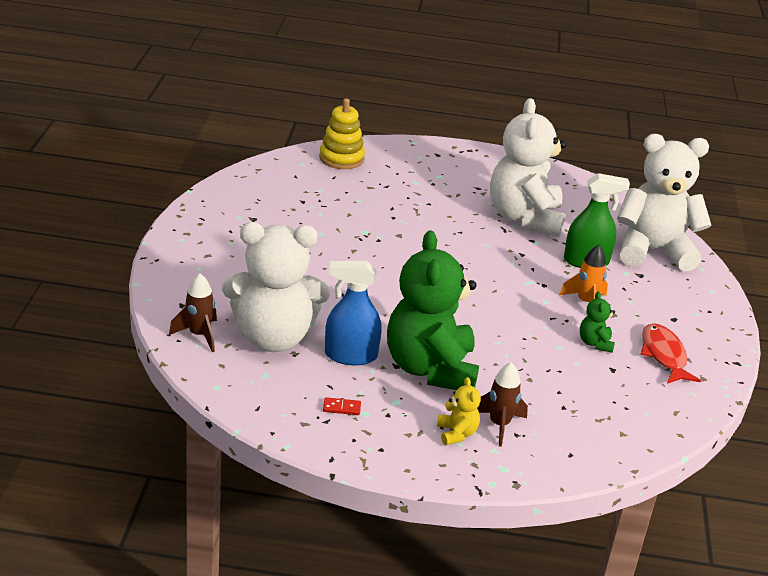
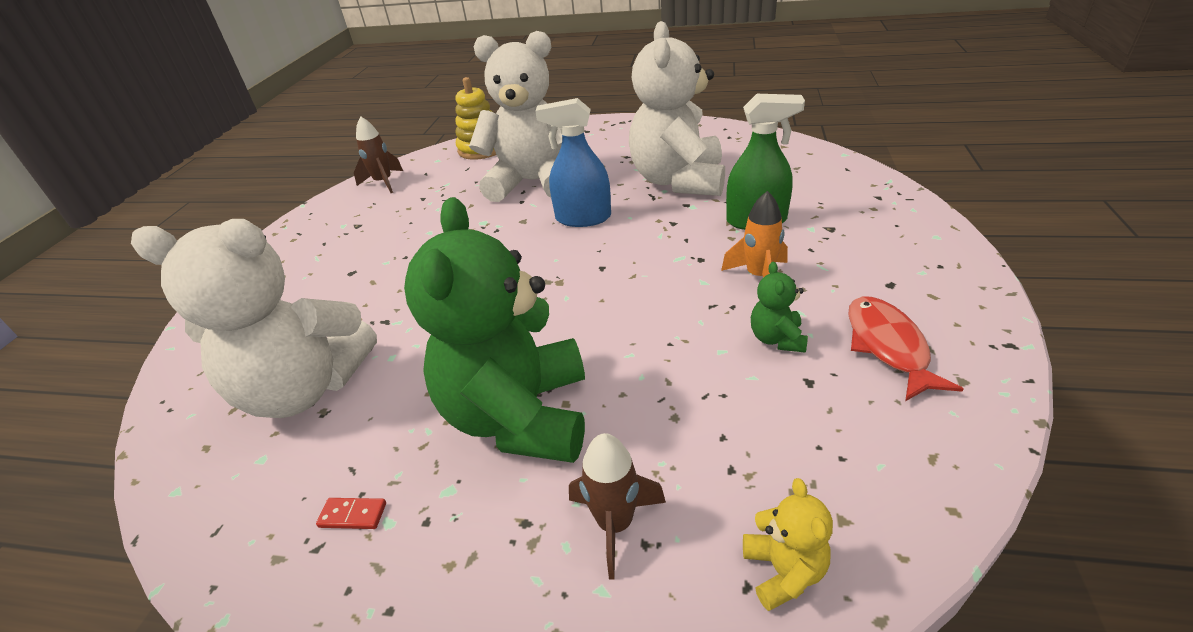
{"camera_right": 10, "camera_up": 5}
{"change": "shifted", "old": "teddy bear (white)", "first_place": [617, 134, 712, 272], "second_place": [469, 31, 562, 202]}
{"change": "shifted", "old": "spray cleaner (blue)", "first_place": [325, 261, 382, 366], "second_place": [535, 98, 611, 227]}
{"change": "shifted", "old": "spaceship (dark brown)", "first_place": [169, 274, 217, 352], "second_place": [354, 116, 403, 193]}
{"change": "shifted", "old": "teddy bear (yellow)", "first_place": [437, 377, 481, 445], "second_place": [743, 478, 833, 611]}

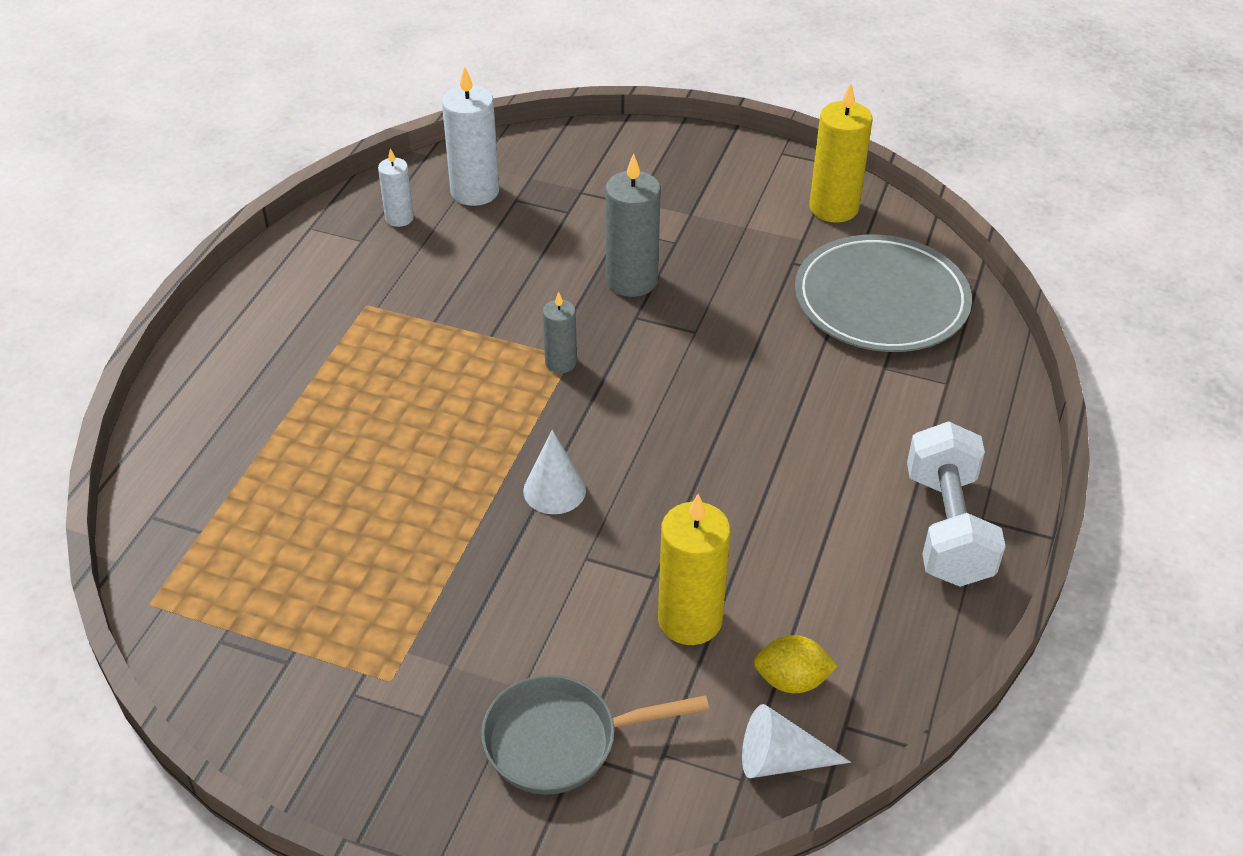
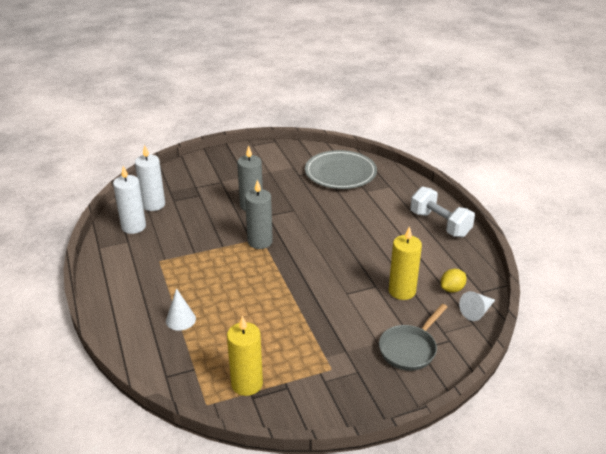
{"camera_right": -40, "camera_up": -10}
{"change": "shifted", "old": "wax candle (yellow)", "first_place": [810, 83, 873, 223], "second_place": [227, 316, 263, 396]}
{"change": "scaled", "old": "wax candle (white)", "first_place": [378, 148, 414, 227], "second_place": [113, 166, 146, 234], "factor": 1.74}
{"change": "scaled", "old": "wax candle (gray)", "first_place": [543, 292, 577, 373], "second_place": [245, 180, 273, 249], "factor": 1.74}
{"change": "shifted", "old": "cone (white)", "first_place": [523, 430, 586, 514], "second_place": [166, 288, 196, 331]}

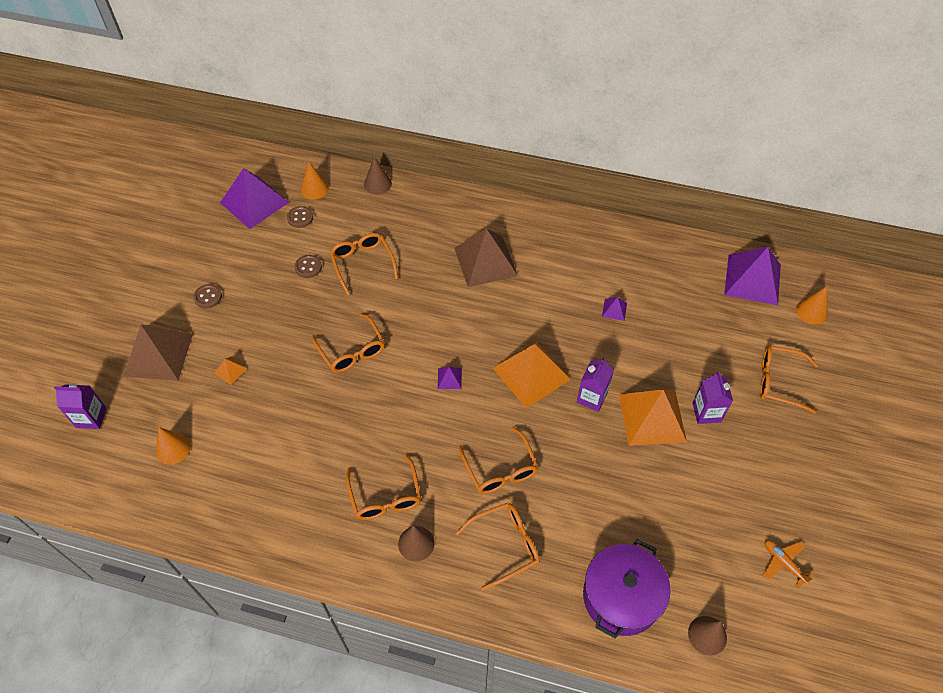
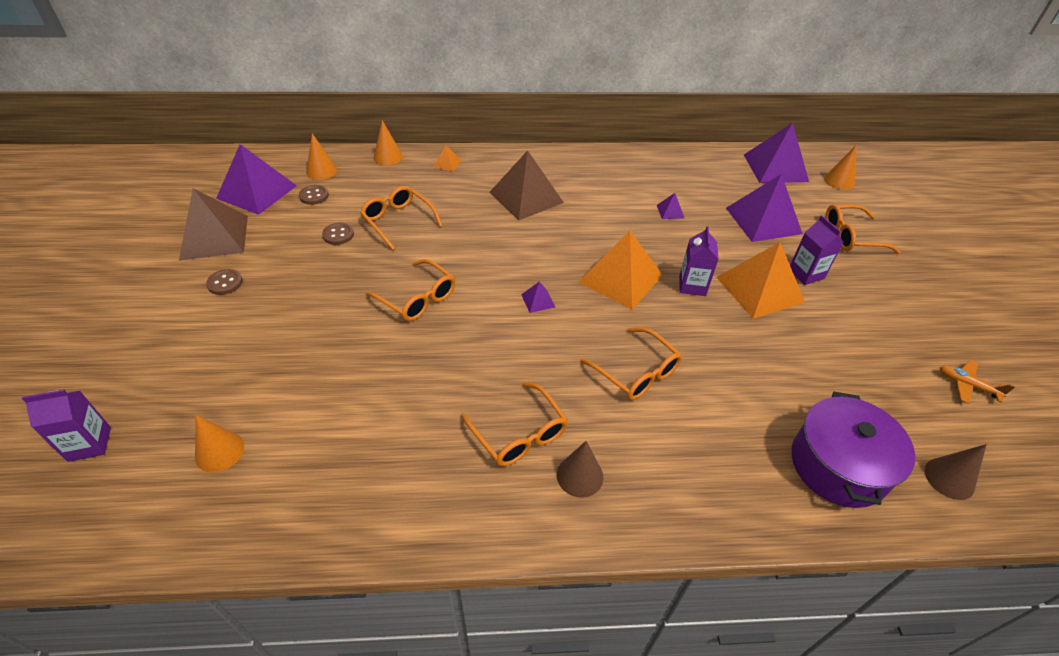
{"camera_right": -20, "camera_up": -10}
{"change": "repainted", "old": "cone (dark brown)", "new": "cone (bright orange)", "first_place": [364, 156, 392, 194], "second_place": [373, 120, 403, 165]}
{"change": "shifted", "old": "pyramid (dark brown)", "first_place": [123, 324, 193, 381], "second_place": [179, 189, 248, 261]}
{"change": "shifted", "old": "pyramid (bright orange)", "first_place": [214, 357, 248, 385], "second_place": [433, 145, 461, 171]}
{"change": "gone", "old": "spectacles (bright orange)", "first_place": [456, 502, 539, 590]}
{"change": "new", "new": "pyramid (purple)", "second_place": [726, 174, 803, 242]}

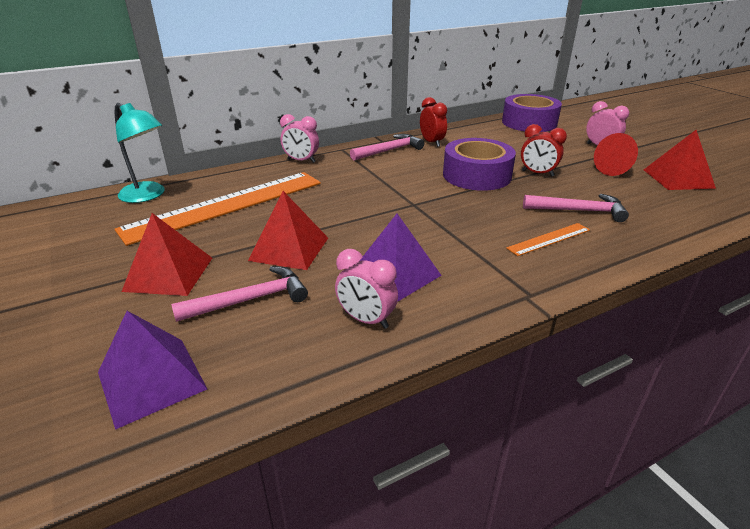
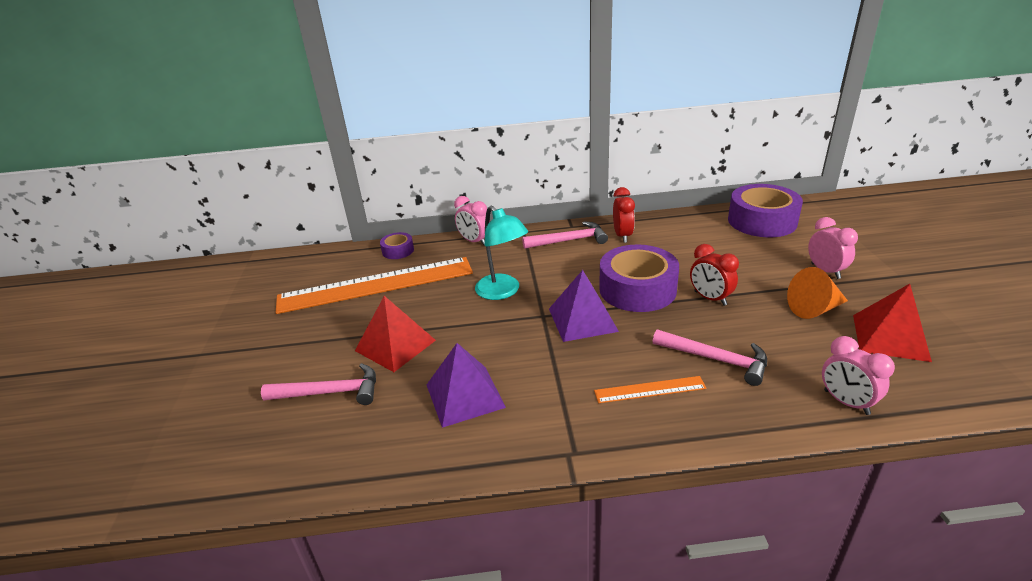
{"camera_right": 25, "camera_up": 0}
{"change": "shifted", "old": "reading lamp (turquoise)", "first_place": [115, 103, 165, 203], "second_place": [475, 206, 528, 300]}
{"change": "repainted", "old": "cone (scarlet)", "new": "cone (bright orange)", "first_place": [594, 133, 638, 176], "second_place": [787, 267, 848, 319]}
{"change": "gone", "old": "pyramid (scarlet)", "first_place": [121, 213, 212, 296]}
{"change": "shifted", "old": "bedside clock (pink)", "first_place": [335, 249, 398, 329], "second_place": [822, 336, 895, 415]}
{"change": "shifted", "old": "pyramid (purple)", "first_place": [98, 311, 207, 430], "second_place": [549, 270, 619, 342]}
{"change": "new", "new": "roll of tape (purple)", "second_place": [380, 232, 414, 259]}

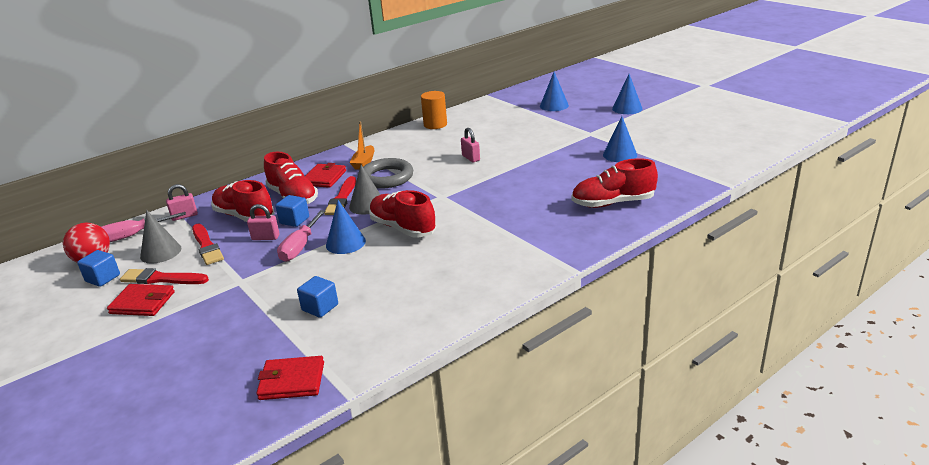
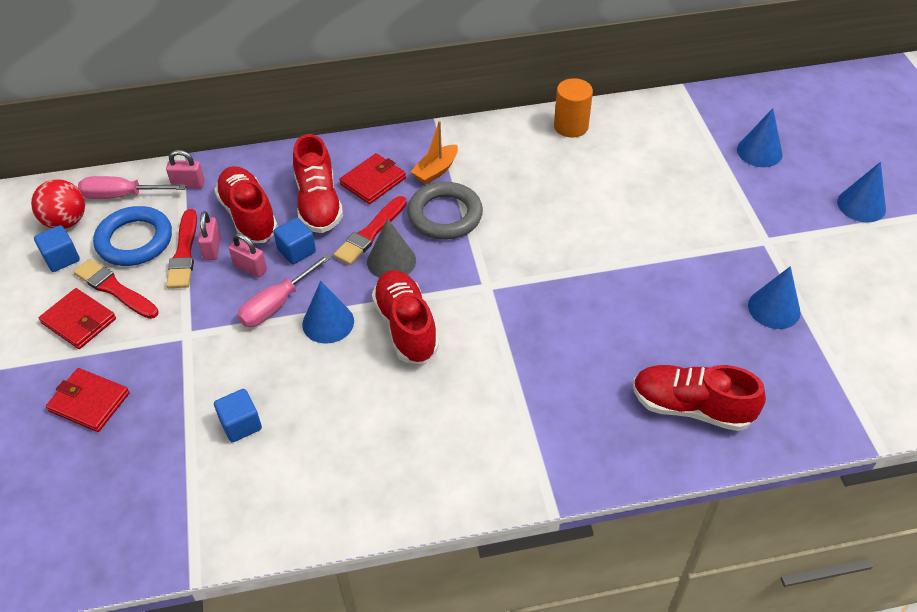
{"camera_right": 25, "camera_up": 20}
{"change": "shifted", "old": "small lock (pink)", "first_place": [461, 128, 480, 162], "second_place": [198, 211, 221, 260]}
{"change": "swapped", "old": "cone (gray)", "new": "hoop (blue)", "first_place": [140, 210, 181, 263], "second_place": [93, 206, 172, 266]}
{"change": "shifted", "old": "billfold (scarlet)", "first_place": [256, 356, 324, 400], "second_place": [46, 368, 130, 432]}

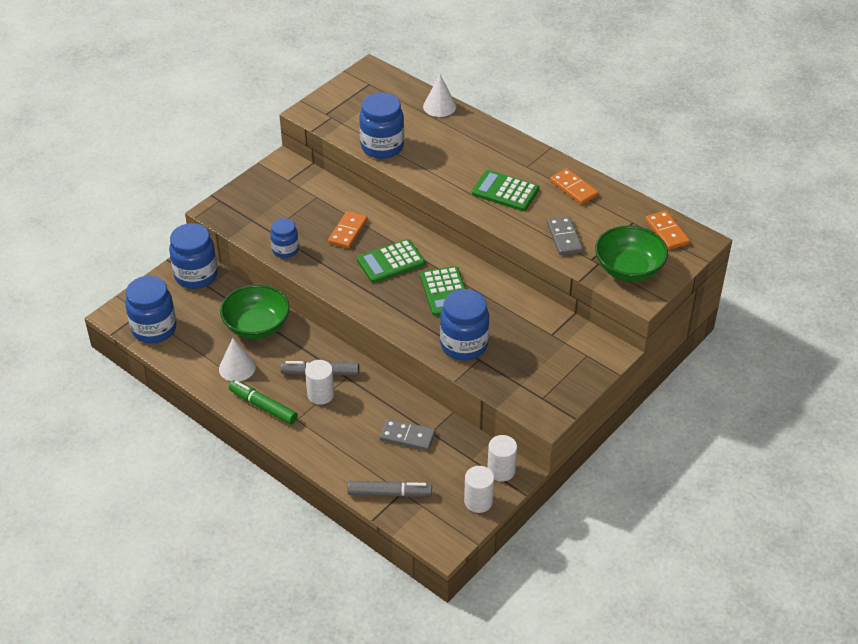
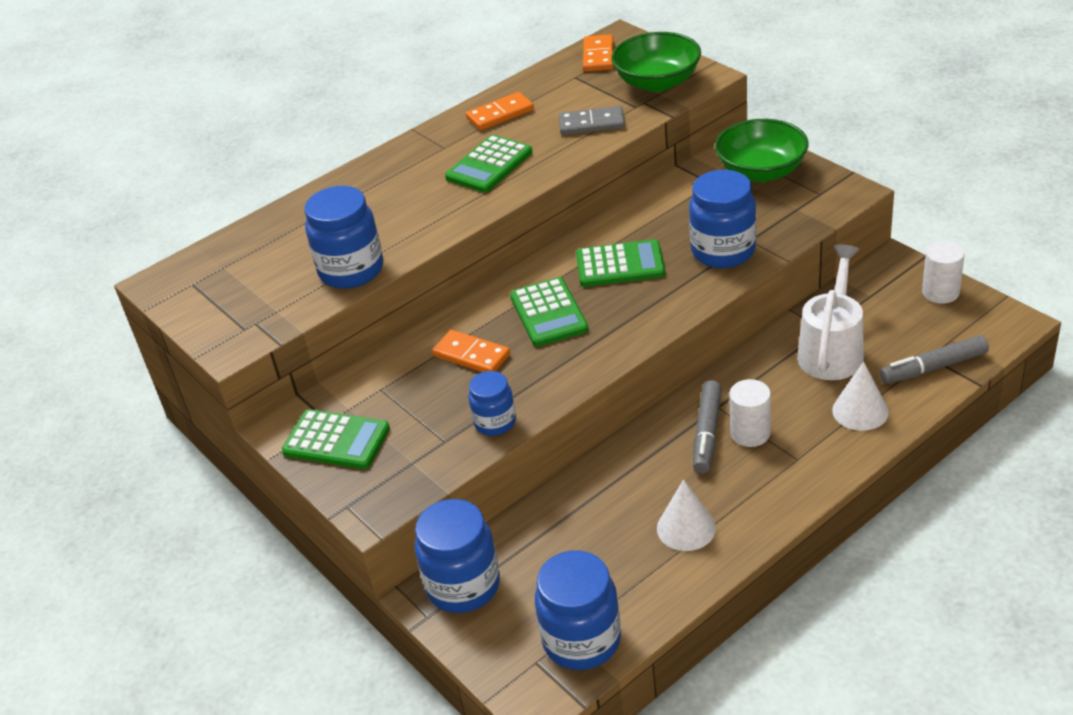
{"camera_right": -75, "camera_up": -5}
{"change": "shifted", "old": "cone (white)", "first_place": [423, 74, 456, 117], "second_place": [832, 362, 889, 431]}
{"change": "rotated", "old": "domino piece (bright orange)", "first_place": [645, 210, 690, 250], "second_place": [583, 34, 614, 72], "degrees": -75}
{"change": "shifted", "old": "bowl (green)", "first_place": [220, 284, 290, 339], "second_place": [715, 119, 809, 182]}
{"change": "gone", "old": "felt pen (green)", "first_place": [229, 380, 298, 425]}
{"change": "swapped", "old": "domino piece (gray)", "new": "sprinkling can (white)", "first_place": [380, 419, 435, 451], "second_place": [797, 245, 864, 380]}
{"change": "gone", "old": "solid cylinder (white)", "first_place": [487, 435, 517, 481]}
{"change": "rotated", "old": "felt pen (gray)", "first_place": [347, 481, 432, 497], "second_place": [880, 335, 989, 384], "degrees": -120}
{"change": "new", "new": "adding machine (green)", "second_place": [282, 409, 390, 469]}

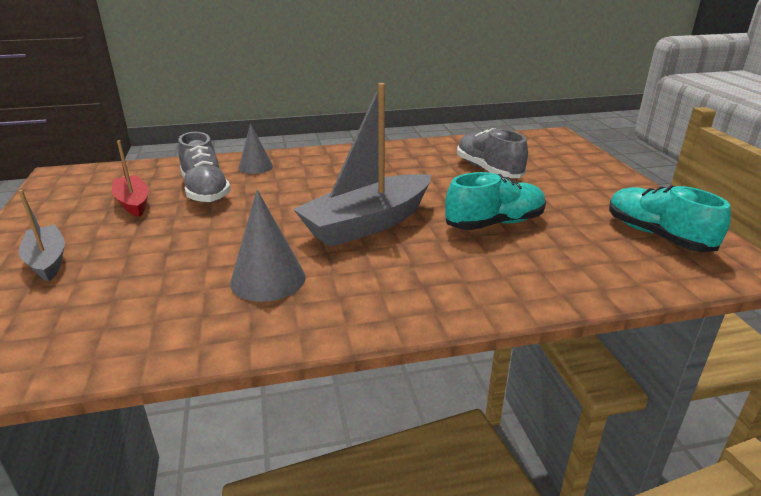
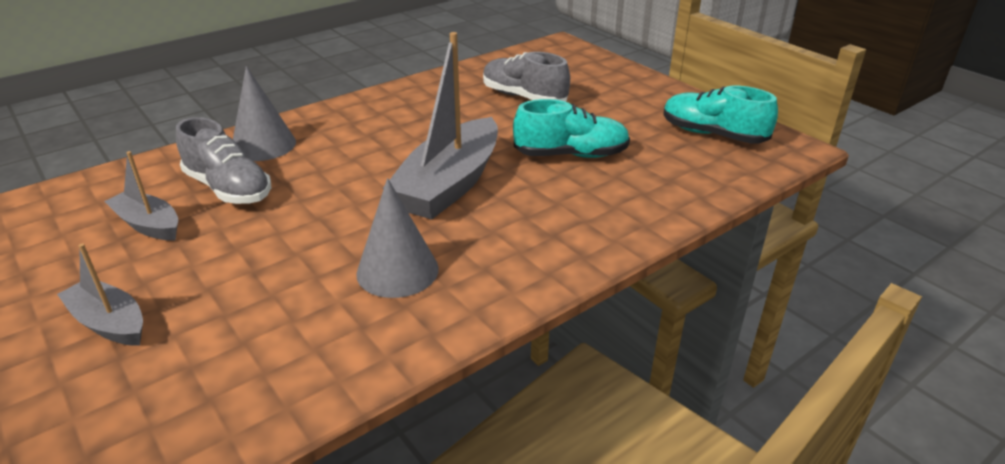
{"camera_right": -25, "camera_up": 5}
{"change": "scaled", "old": "cone (gray)", "first_place": [239, 123, 273, 174], "second_place": [233, 66, 296, 161], "factor": 1.51}
{"change": "repainted", "old": "boat (scarlet)", "new": "boat (gray)", "first_place": [112, 140, 149, 217], "second_place": [104, 151, 178, 240]}
{"change": "rotated", "old": "sneaker (turquoise)", "first_place": [445, 172, 546, 230], "second_place": [513, 99, 630, 158], "degrees": 45}

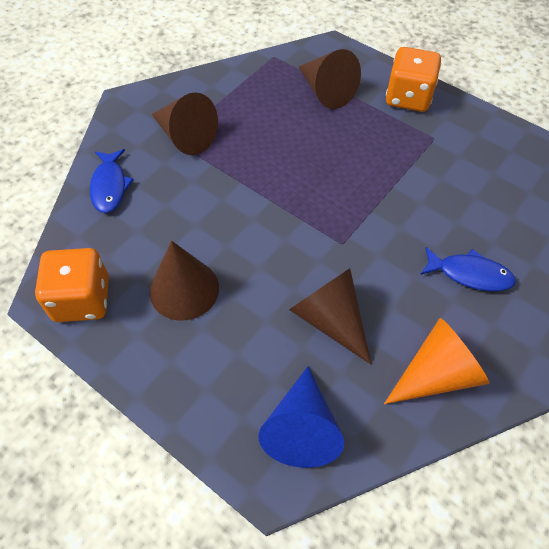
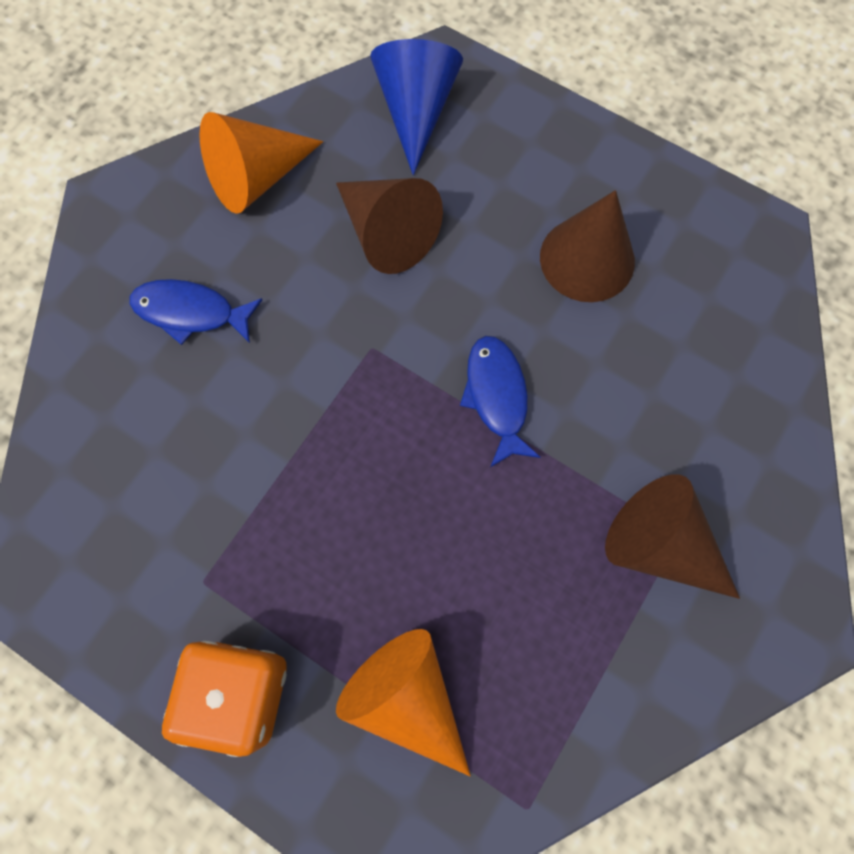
{"camera_right": 175, "camera_up": 15}
{"change": "repainted", "old": "cone (dark brown)", "new": "cone (bright orange)", "first_place": [298, 49, 361, 109], "second_place": [336, 629, 471, 776]}
{"change": "shifted", "old": "fish (blue)", "first_place": [90, 149, 134, 213], "second_place": [460, 336, 541, 468]}
{"change": "gone", "old": "game die (bright orange)", "first_place": [35, 248, 109, 322]}

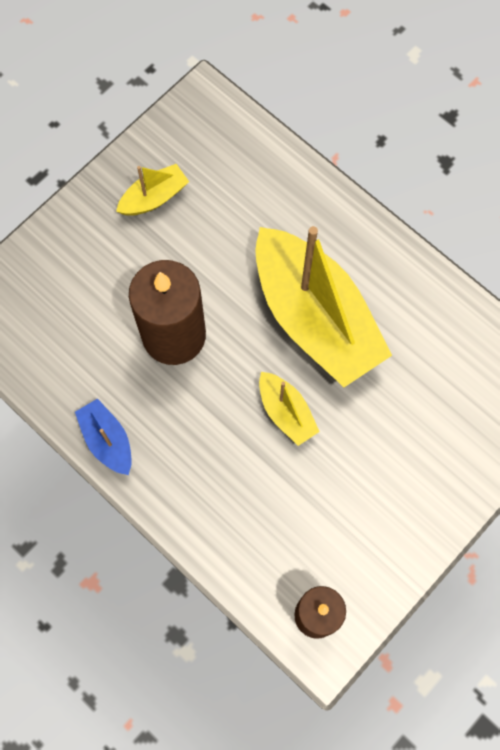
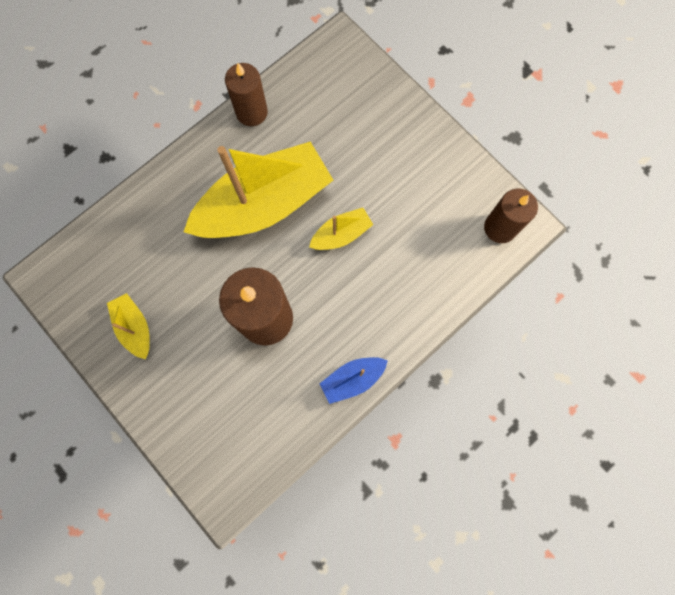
{"camera_right": -85, "camera_up": 5}
{"change": "new", "new": "wax candle (dark brown)", "second_place": [225, 63, 268, 126]}

